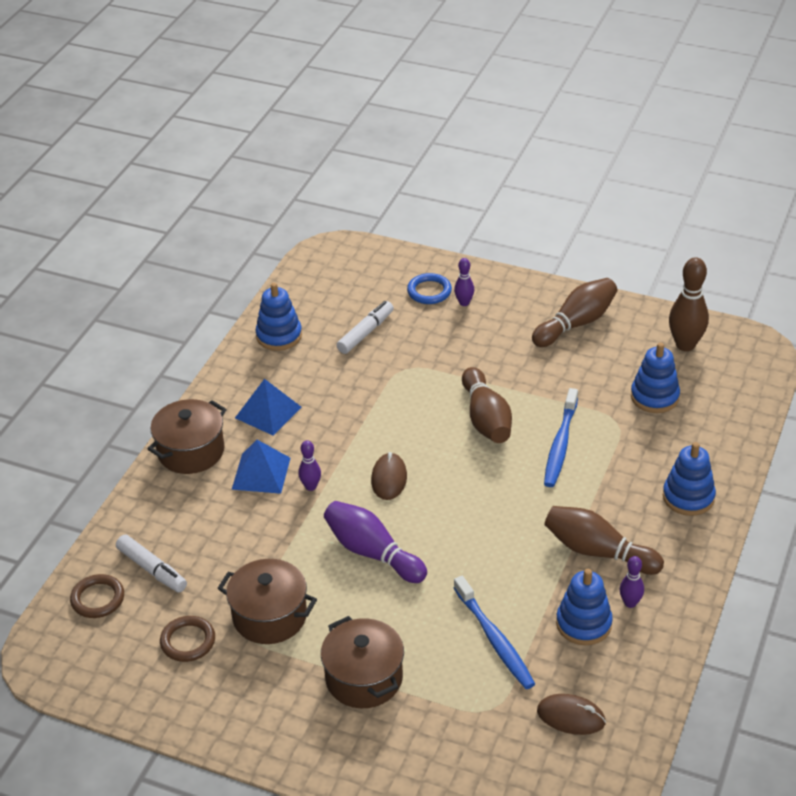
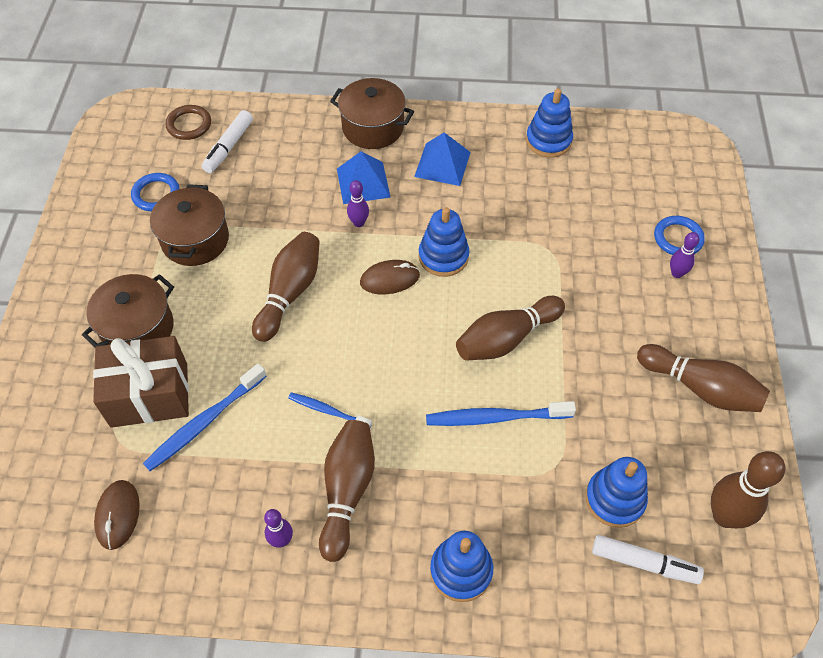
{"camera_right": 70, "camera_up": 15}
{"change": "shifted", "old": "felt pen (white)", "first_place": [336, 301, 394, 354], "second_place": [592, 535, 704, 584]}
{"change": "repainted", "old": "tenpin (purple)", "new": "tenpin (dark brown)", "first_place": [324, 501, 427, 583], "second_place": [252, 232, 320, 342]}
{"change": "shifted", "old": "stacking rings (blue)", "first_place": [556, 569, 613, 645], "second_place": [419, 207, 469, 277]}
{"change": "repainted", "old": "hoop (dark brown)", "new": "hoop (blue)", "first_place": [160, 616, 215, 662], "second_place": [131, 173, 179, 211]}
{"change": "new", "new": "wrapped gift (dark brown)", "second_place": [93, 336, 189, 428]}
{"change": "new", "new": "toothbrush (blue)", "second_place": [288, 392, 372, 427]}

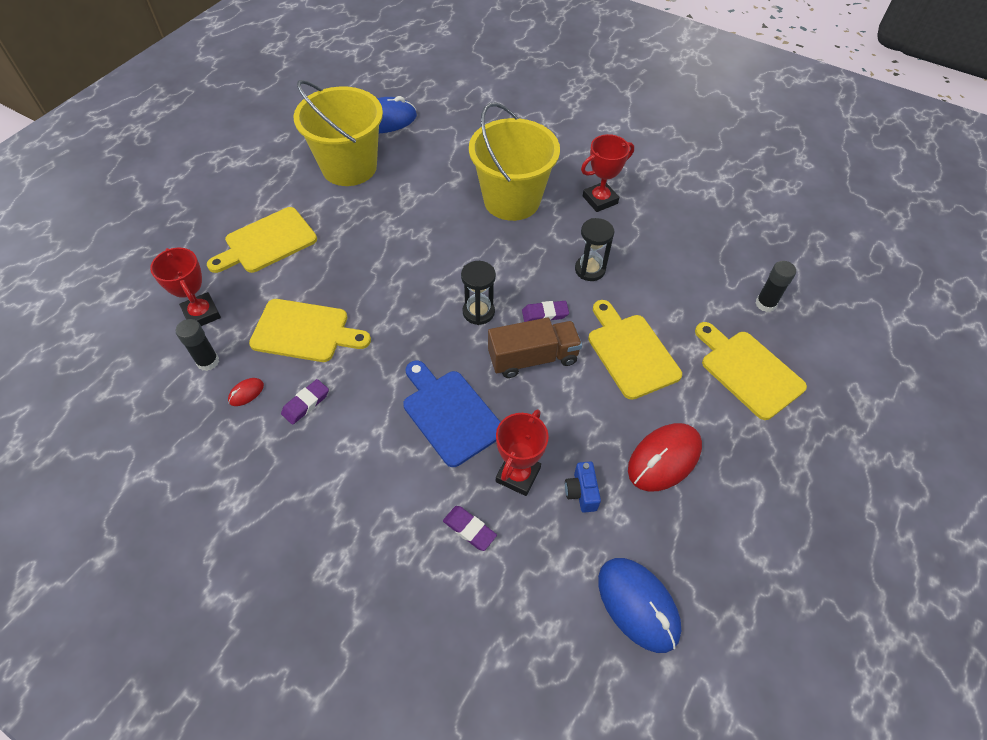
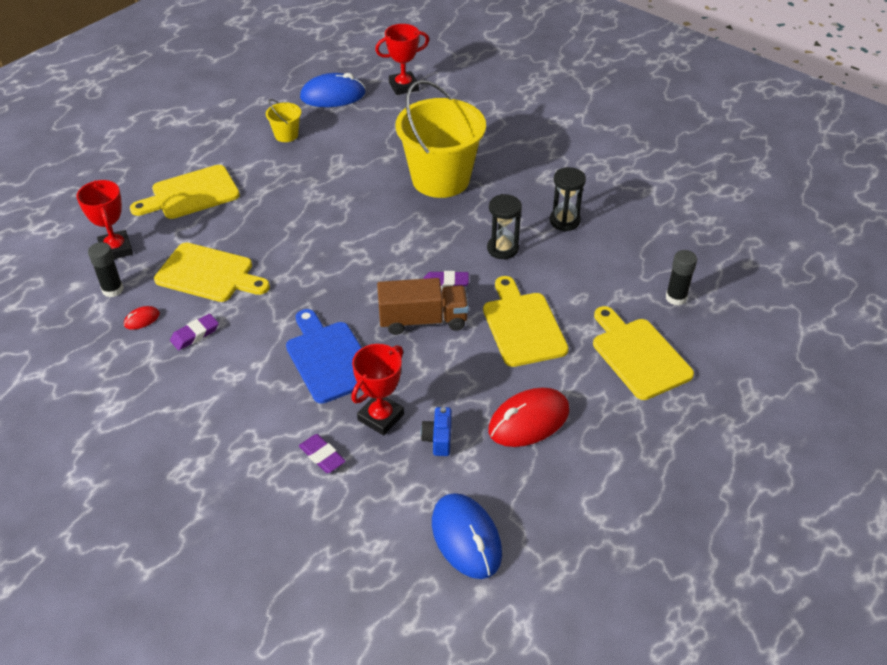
{"camera_right": 10, "camera_up": -10}
{"change": "scaled", "old": "pail (yellow)", "first_place": [294, 80, 383, 186], "second_place": [266, 99, 301, 142], "factor": 0.42}
{"change": "shifted", "old": "award cup (scarlet)", "first_place": [581, 134, 634, 212], "second_place": [375, 24, 429, 95]}
{"change": "shifted", "old": "sand timer (black)", "first_place": [461, 261, 496, 325], "second_place": [550, 167, 586, 231]}

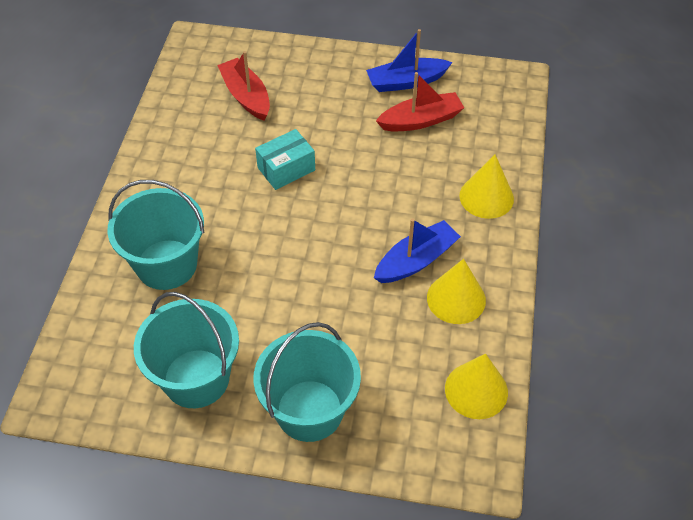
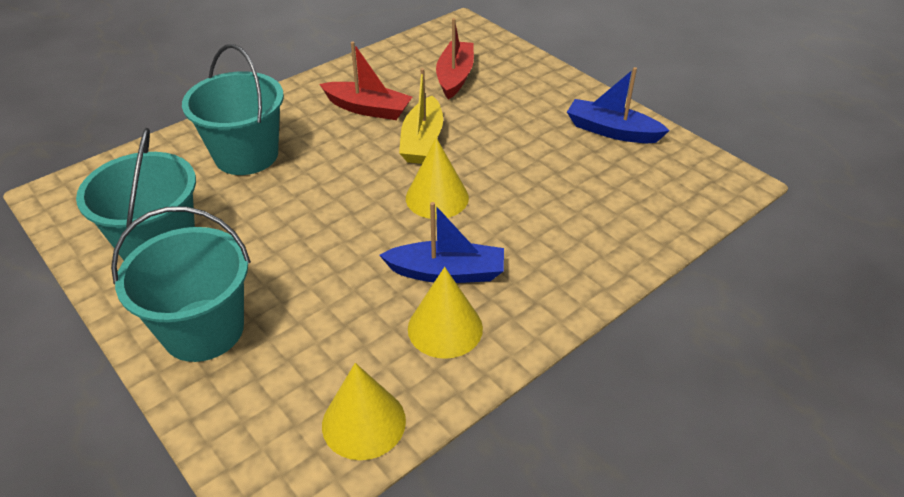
{"camera_right": 40, "camera_up": -10}
{"change": "shifted", "old": "boat (scarlet)", "first_place": [376, 72, 464, 131], "second_place": [320, 42, 412, 120]}
{"change": "swapped", "old": "package (turquoise)", "new": "boat (yellow)", "first_place": [255, 129, 315, 190], "second_place": [399, 68, 443, 164]}
{"change": "shifted", "old": "cone (yellow)", "first_place": [459, 155, 514, 219], "second_place": [406, 138, 469, 219]}

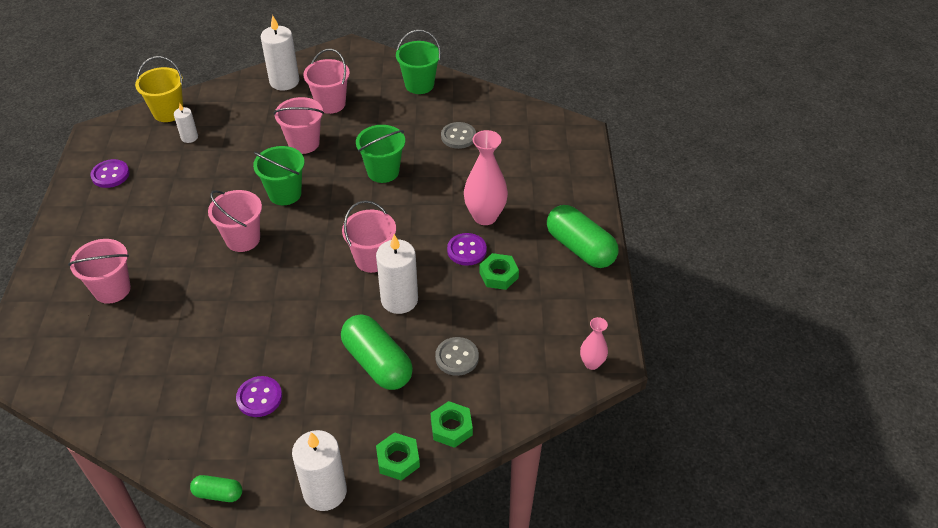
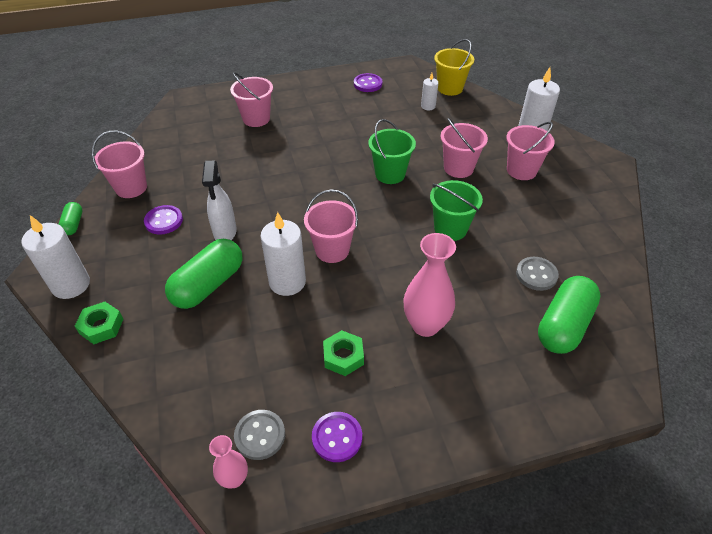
{"camera_right": 75, "camera_up": 0}
{"change": "gone", "old": "pail (green)", "first_place": [396, 30, 441, 94]}
{"change": "shifted", "old": "pail (pink)", "first_place": [208, 190, 262, 252], "second_place": [92, 131, 147, 198]}
{"change": "shifted", "old": "pill shape (green)", "first_place": [547, 205, 619, 268], "second_place": [538, 276, 601, 354]}
{"change": "shifted", "old": "sewing button (purple)", "first_place": [447, 233, 487, 266], "second_place": [312, 412, 362, 462]}
{"change": "shifted", "old": "sewing button (gray)", "first_place": [435, 337, 479, 376], "second_place": [234, 410, 285, 460]}
{"change": "gone", "old": "hex nut (green)", "first_place": [431, 401, 473, 448]}
{"change": "new", "new": "spray cleaner (white)", "second_place": [202, 160, 237, 240]}

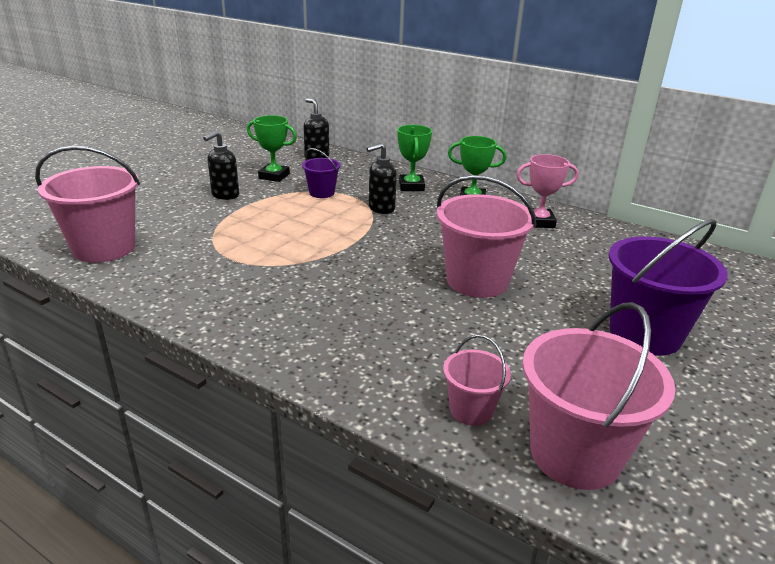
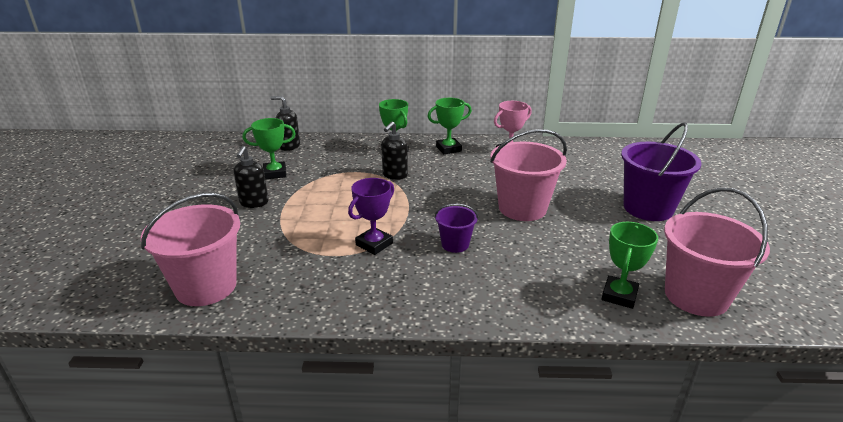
{"camera_right": -30, "camera_up": 0}
{"change": "shifted", "old": "pail (purple)", "first_place": [302, 148, 341, 198], "second_place": [434, 204, 478, 253]}
{"change": "swapped", "old": "pail (pink)", "new": "award cup (green)", "first_place": [443, 335, 511, 426], "second_place": [602, 222, 658, 309]}
{"change": "new", "new": "award cup (purple)", "second_place": [348, 178, 394, 255]}

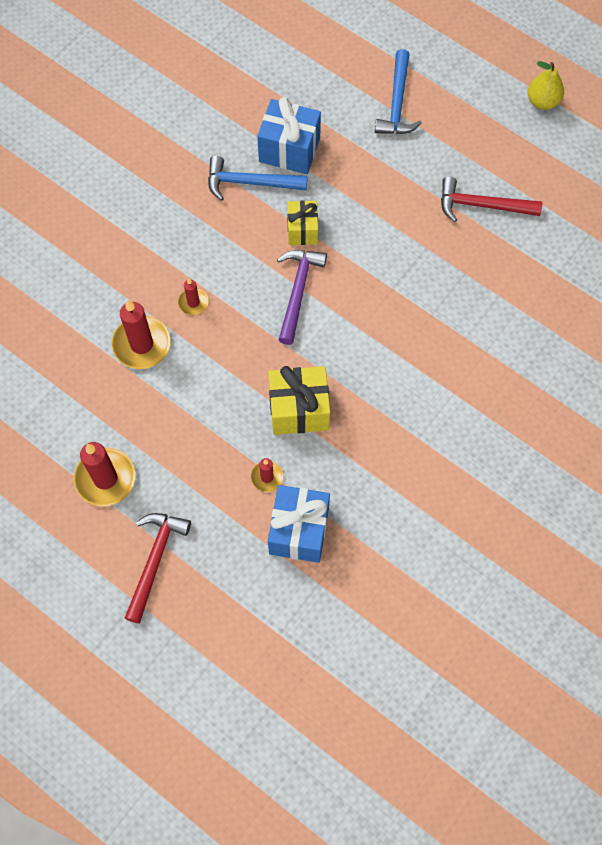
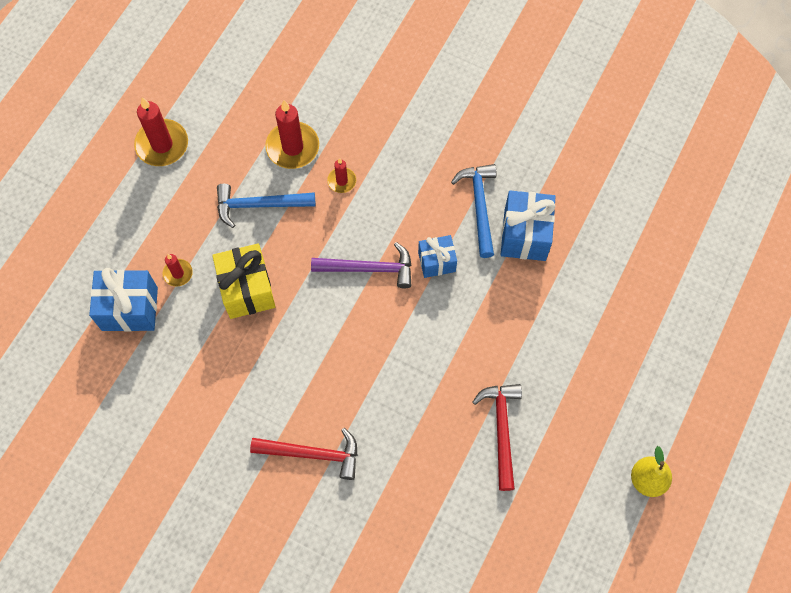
{"camera_right": 80, "camera_up": 0}
{"change": "shifted", "old": "hammer (blue)", "first_place": [375, 49, 422, 134], "second_place": [217, 184, 315, 228]}
{"change": "repainted", "old": "wrapped gift (yellow)", "new": "wrapped gift (blue)", "first_place": [287, 200, 318, 245], "second_place": [418, 235, 457, 278]}
{"change": "shifted", "old": "hammer (scarlet)", "first_place": [125, 513, 191, 624], "second_place": [250, 428, 358, 480]}

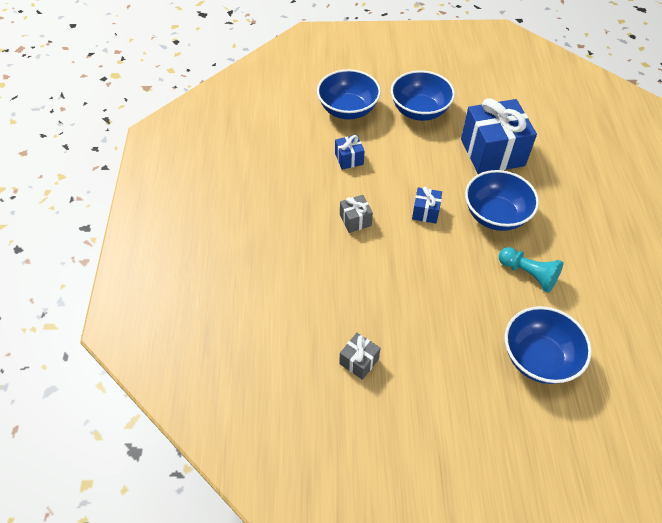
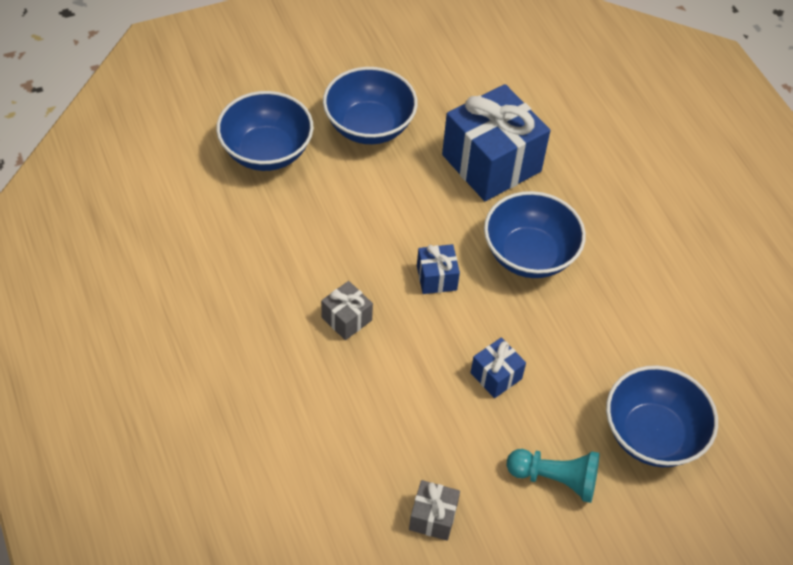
{"camera_right": -25, "camera_up": 0}
{"change": "shifted", "old": "wrapped gift (blue)", "first_place": [335, 135, 365, 170], "second_place": [471, 337, 526, 398]}
{"change": "shifted", "old": "pawn (turquoise)", "first_place": [499, 247, 563, 293], "second_place": [507, 449, 599, 503]}

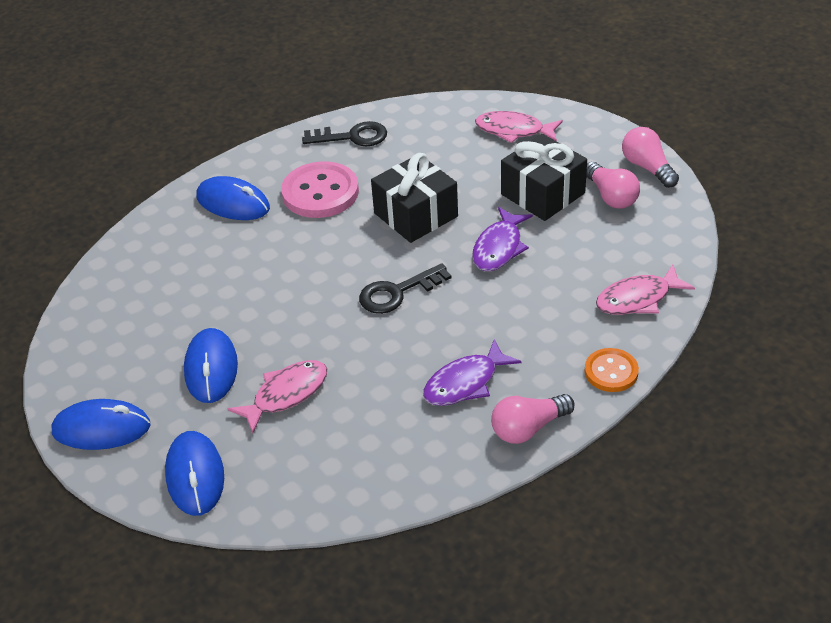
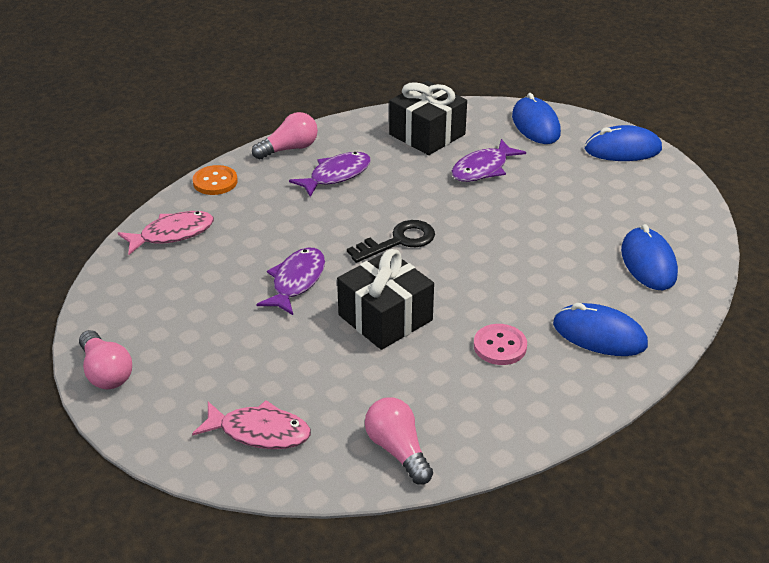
{"camera_right": 175, "camera_up": -5}
{"change": "gone", "old": "latchkey (black)", "first_place": [302, 121, 387, 146]}
{"change": "shifted", "old": "wrapped gift (black)", "first_place": [501, 134, 587, 221], "second_place": [389, 81, 467, 155]}
{"change": "scaled", "old": "sewing button (pink)", "first_place": [281, 161, 359, 218], "second_place": [474, 324, 527, 365], "factor": 0.59}
{"change": "shifted", "old": "lightbulb (pink)", "first_place": [586, 162, 640, 209], "second_place": [365, 397, 433, 485]}
{"change": "shifted", "old": "PC mouse (blue)", "first_place": [184, 328, 238, 403], "second_place": [621, 224, 678, 290]}
{"change": "repainted", "old": "fish (pink)", "new": "fish (purple)", "first_place": [228, 360, 327, 433], "second_place": [452, 139, 526, 182]}

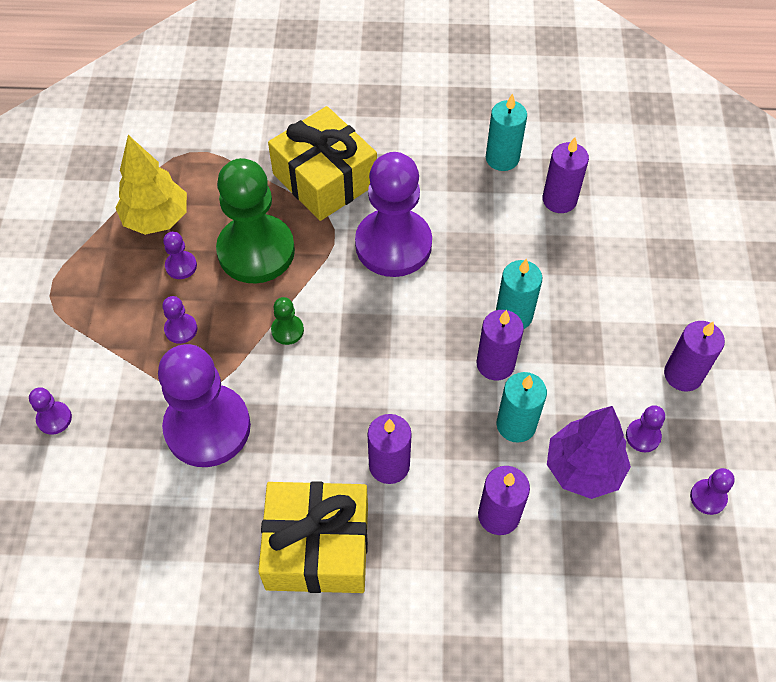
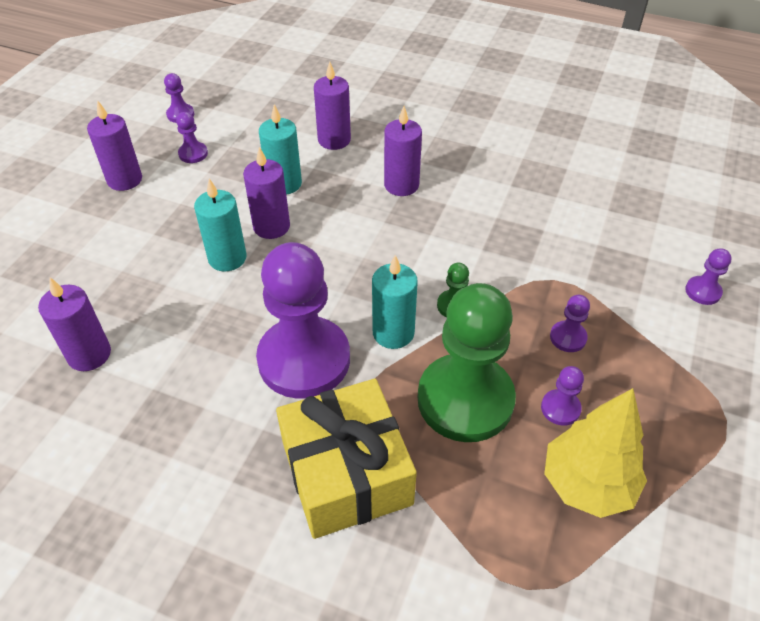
{"camera_right": -160, "camera_up": -10}
{"change": "shifted", "old": "wax candle (turquoise)", "first_place": [486, 93, 527, 171], "second_place": [372, 255, 418, 349]}
{"change": "gone", "old": "pawn (purple)", "first_place": [158, 344, 251, 467]}
{"change": "gone", "old": "toy tree (purple)", "first_place": [547, 406, 631, 499]}
{"change": "gone", "old": "wrapped gift (yellow)", "first_place": [258, 481, 368, 593]}

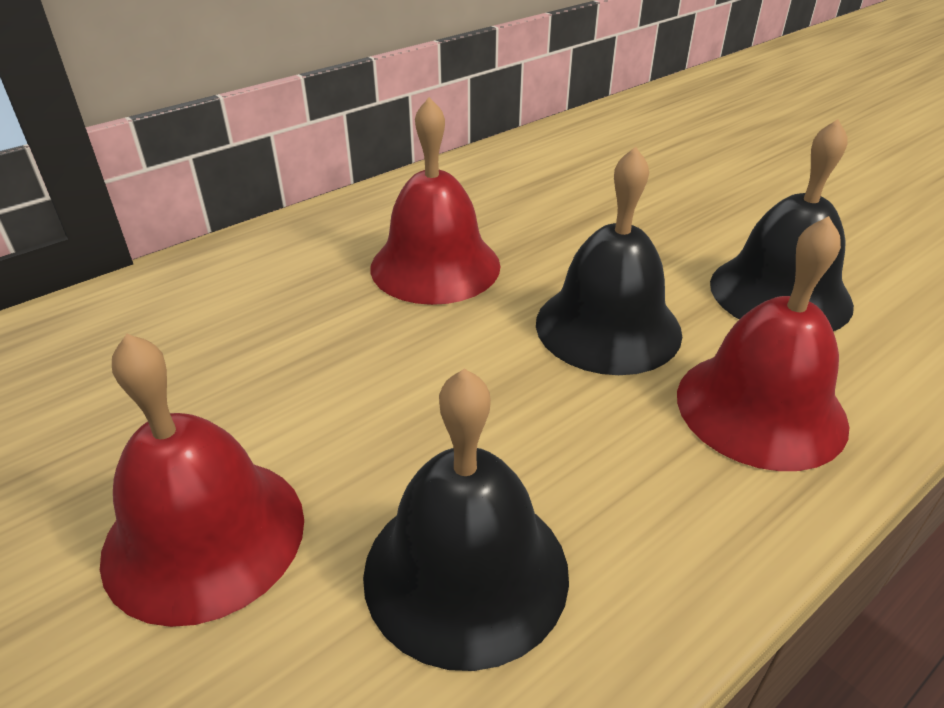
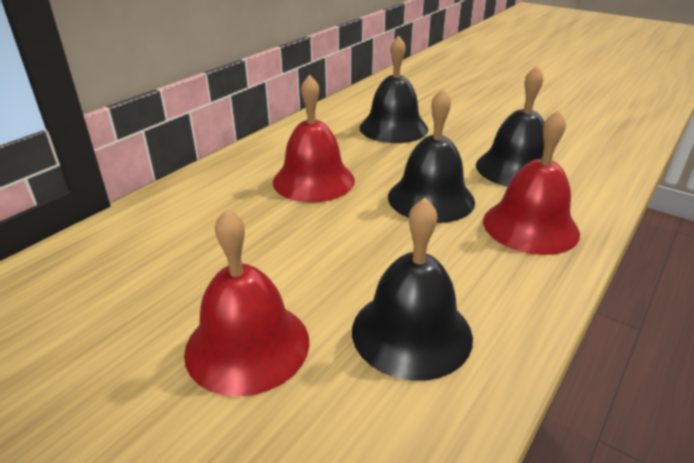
{"camera_right": -15, "camera_up": -5}
{"change": "new", "new": "bell (black)", "second_place": [359, 36, 428, 143]}

